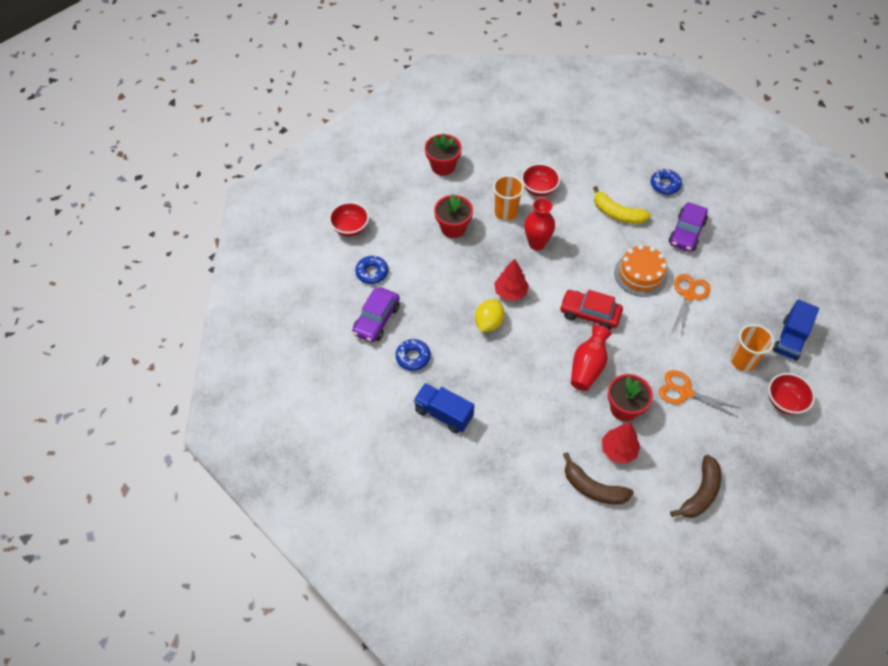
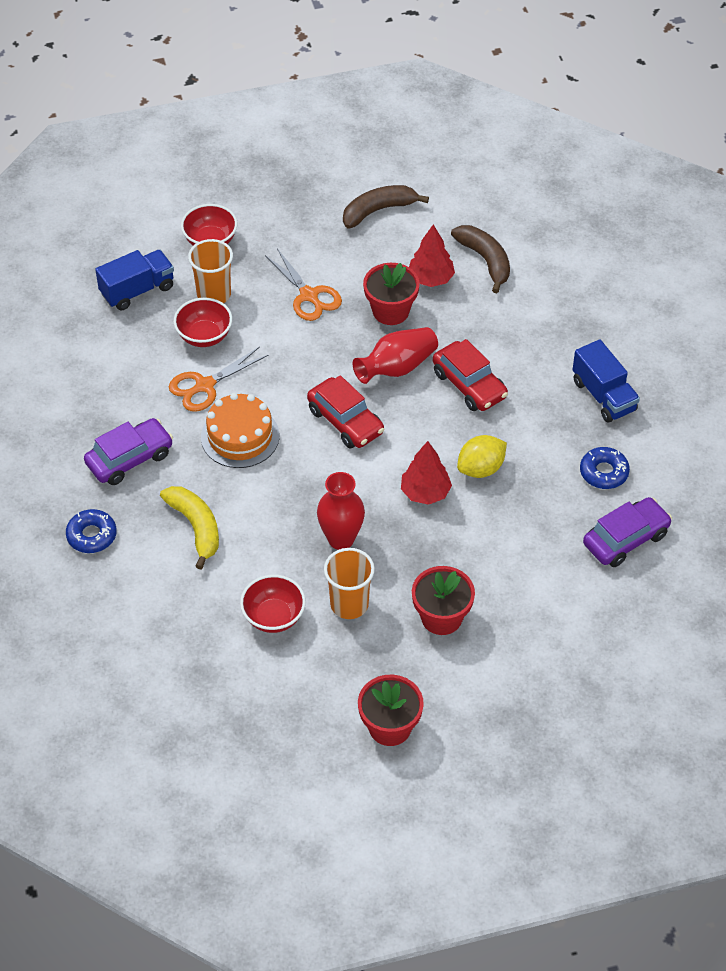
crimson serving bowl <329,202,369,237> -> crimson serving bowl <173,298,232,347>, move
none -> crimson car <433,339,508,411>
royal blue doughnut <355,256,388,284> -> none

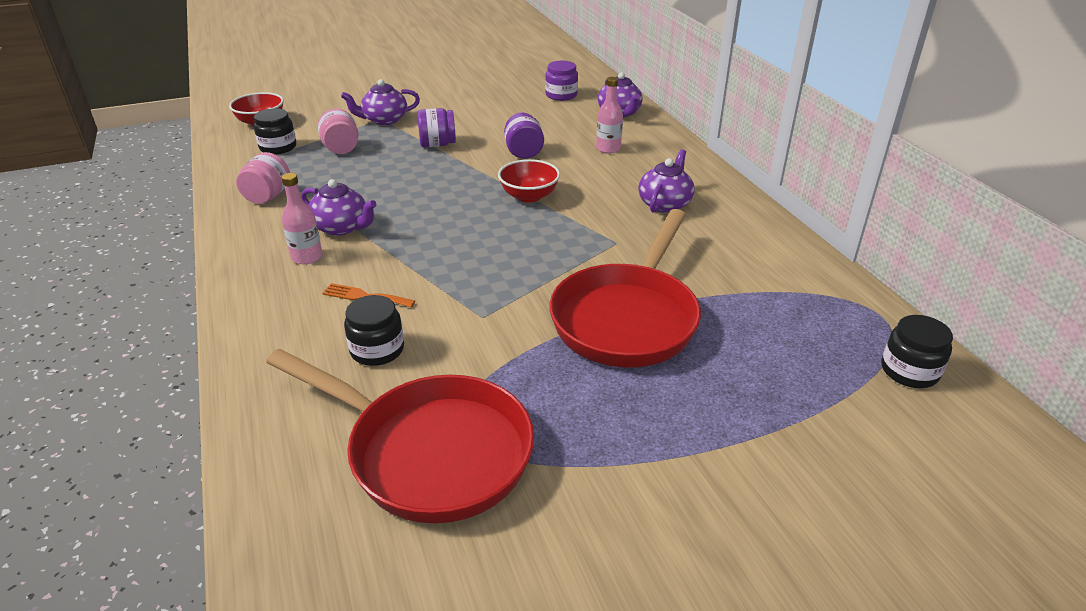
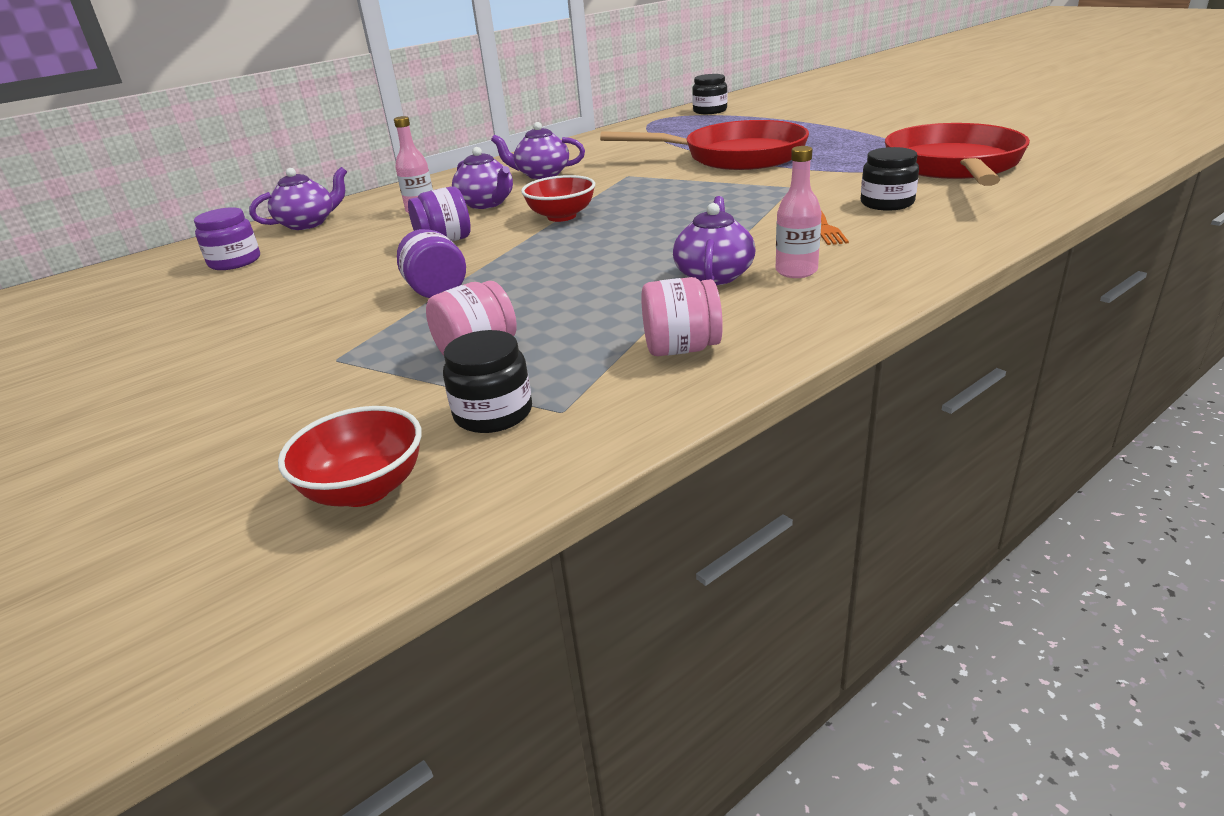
royal purple tea pot <341,79,420,125> -> royal purple tea pot <452,147,513,209>, move

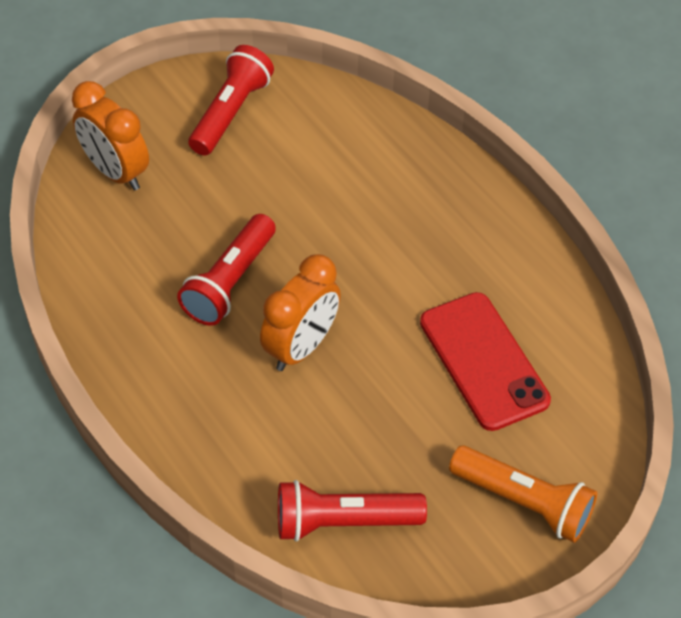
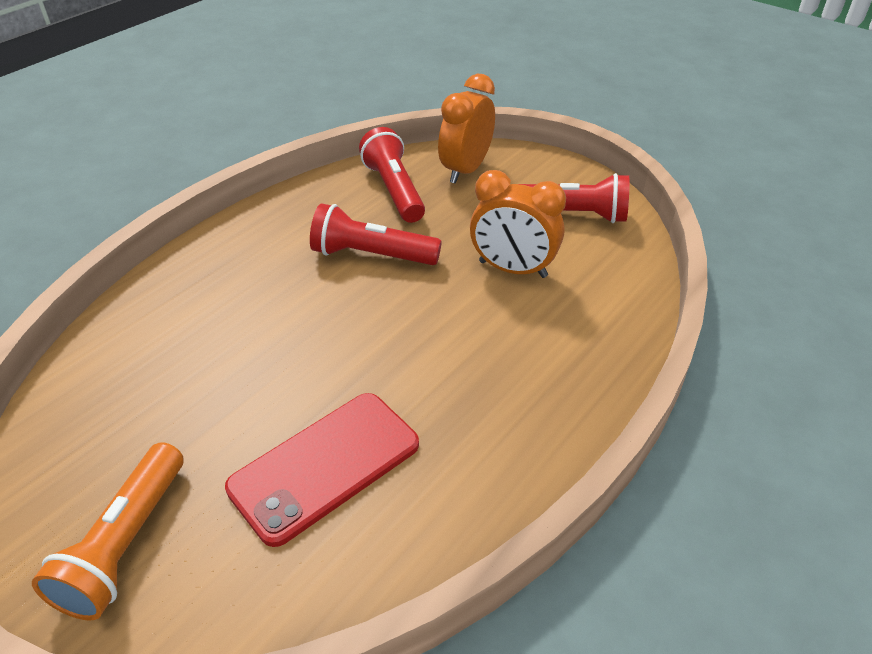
crimson flashlight <278,480,427,542> -> crimson flashlight <359,127,425,223>, move
bright orange alarm clock <260,254,341,371> -> bright orange alarm clock <470,170,566,278>, move

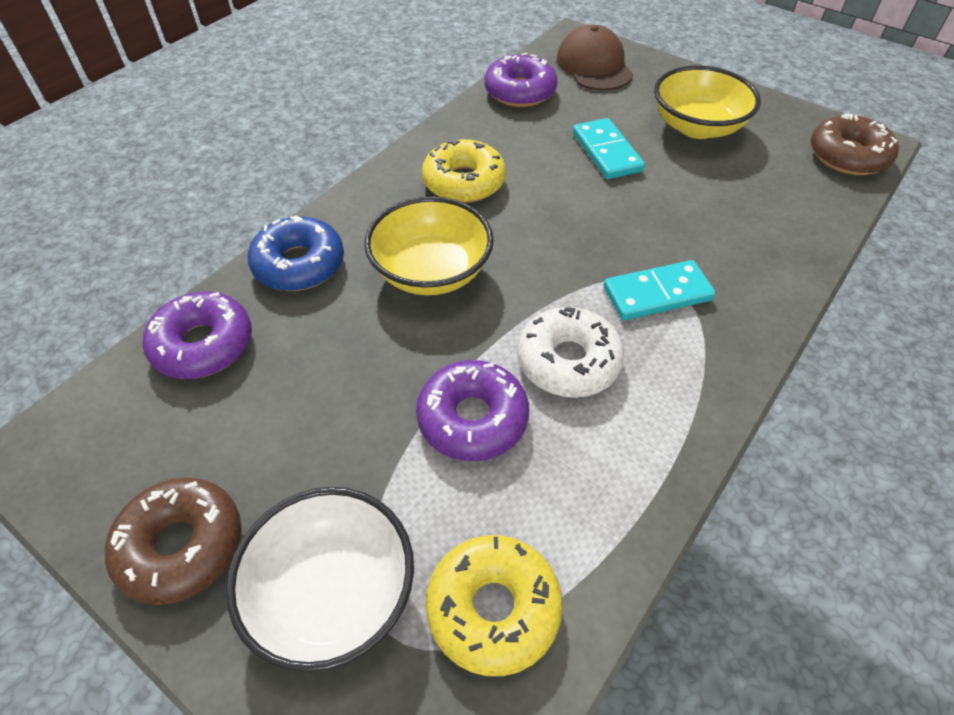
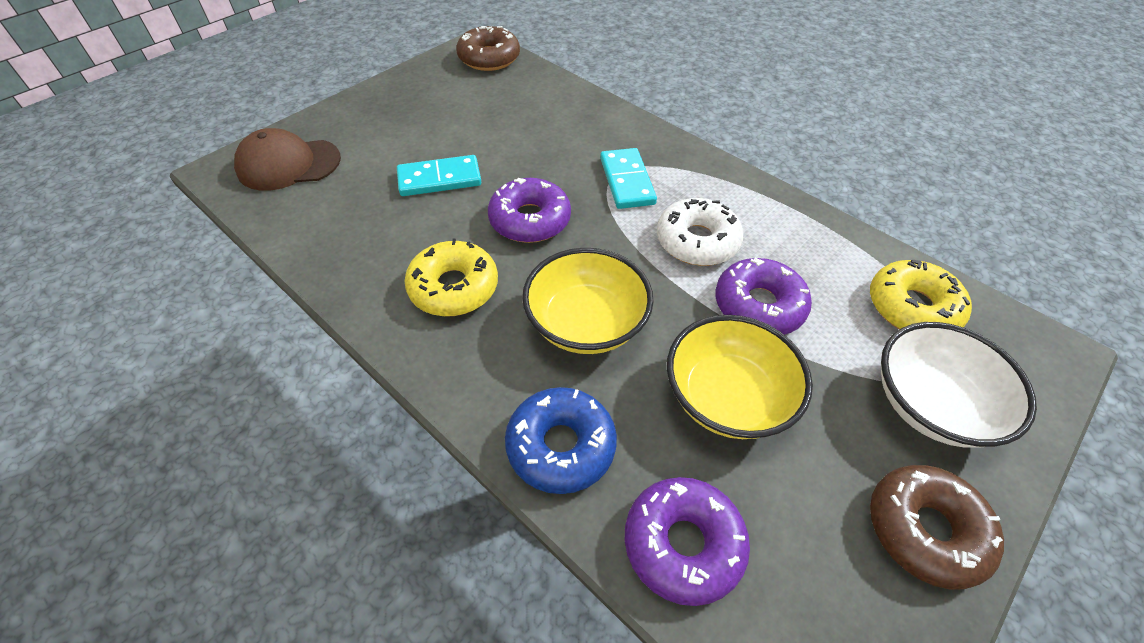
royal purple doughnut <485,52,558,107> -> royal purple doughnut <488,178,571,243>, move
yellow serving bowl <654,66,761,139> -> yellow serving bowl <667,315,813,439>, move

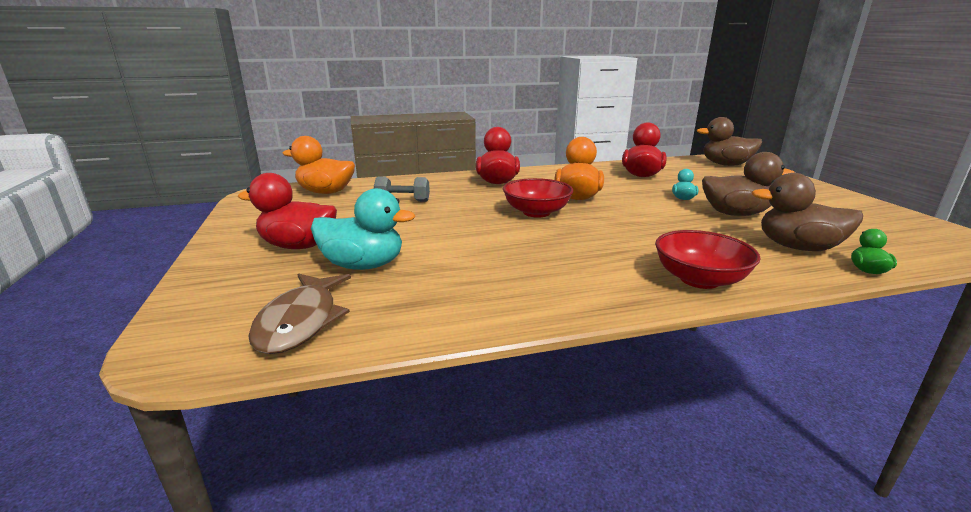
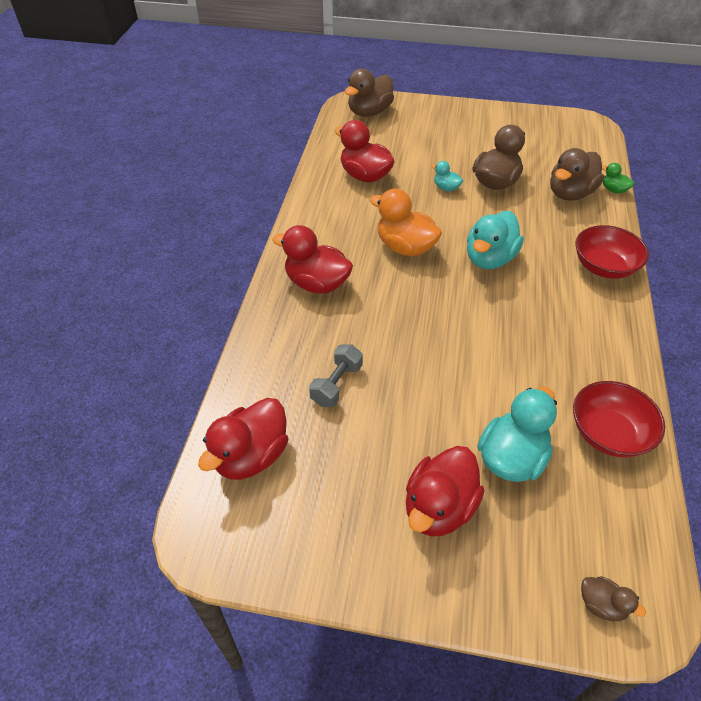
bright orange rubber duck <282,136,355,194> -> crimson rubber duck <198,398,288,480>
none -> turquoise rubber duck <467,211,524,269>
crimson serving bowl <503,178,573,218> -> crimson serving bowl <573,381,665,457>, move
none -> dark brown rubber duck <581,576,646,621>
dark brown fish <248,273,351,354> -> none

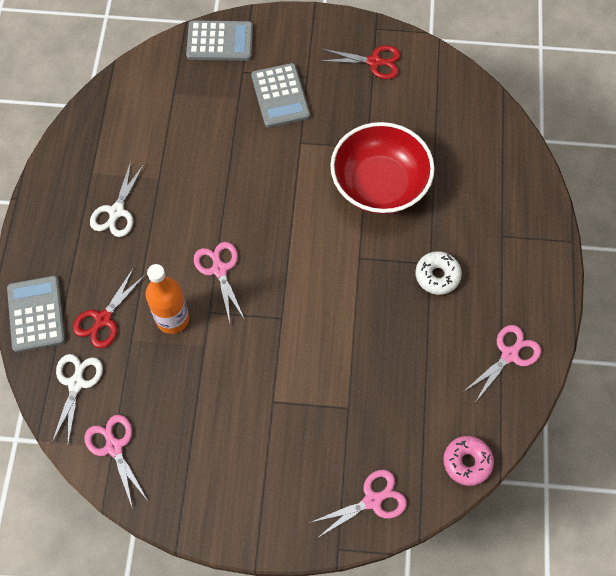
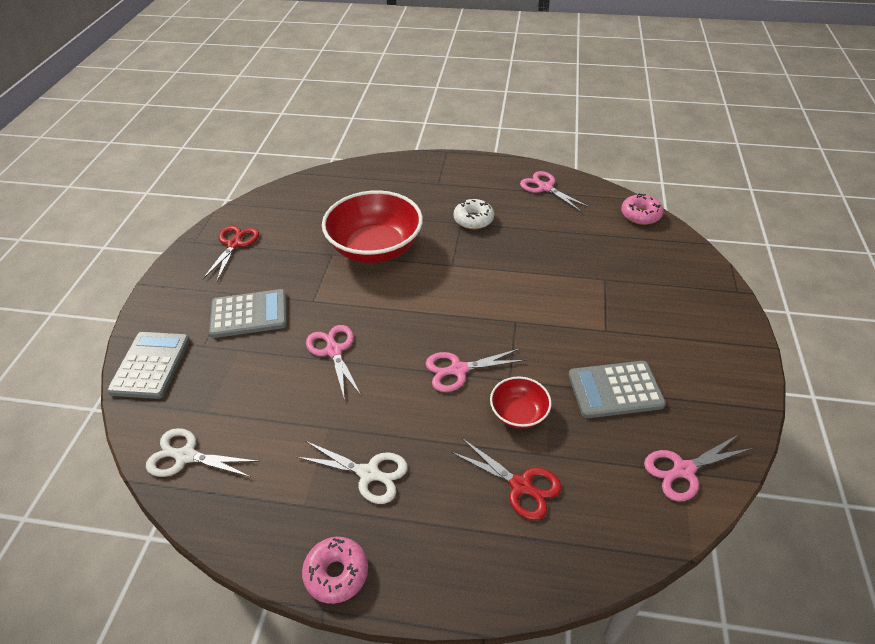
pure white pair of scissors <51,354,103,444> -> pure white pair of scissors <146,428,260,477>, move
none -> pink doughnut <302,537,368,604>
pink pair of scissors <309,470,407,539> -> pink pair of scissors <306,325,361,401>, move
bright orange drink bottle <145,264,189,334> -> crimson serving bowl <490,377,551,429>
ash-grey adding machine <7,276,65,352> -> ash-grey adding machine <568,361,666,418>, move

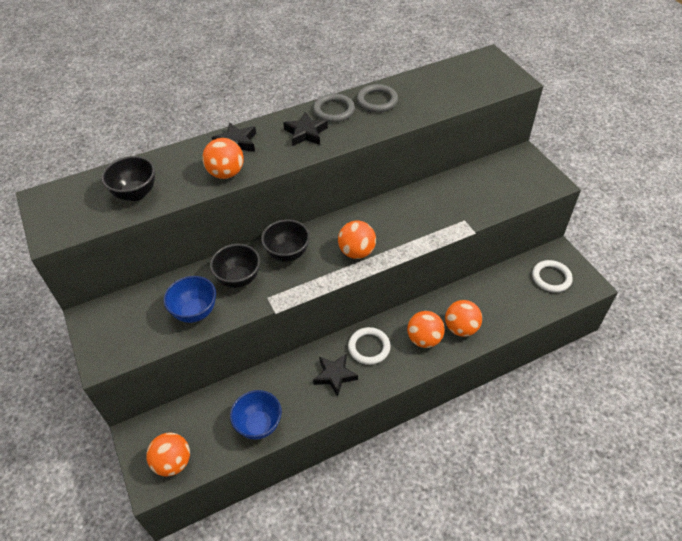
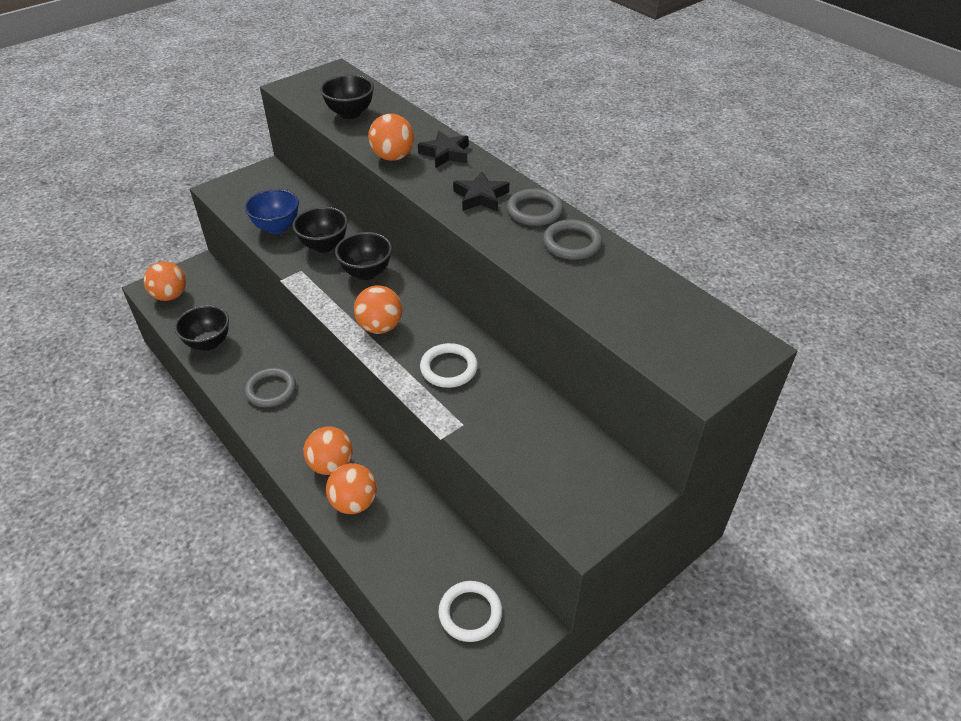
royal blue serving bowl <230,390,282,440> -> black serving bowl <174,305,229,351>
black star <313,354,358,397> -> ash-grey hoop <245,368,296,407>
pure white hoop <348,327,391,365> -> pure white hoop <420,343,478,388>, move

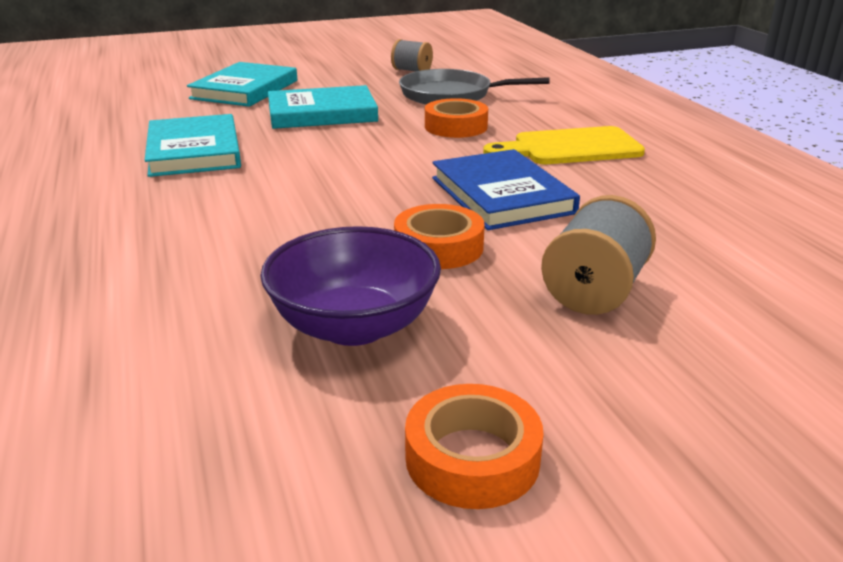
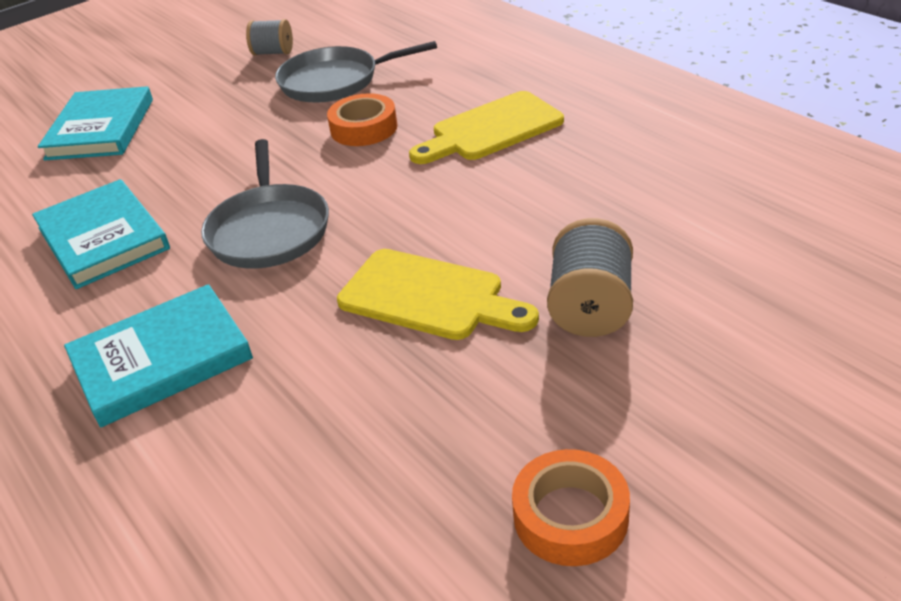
turquoise hardback <268,85,378,129> -> turquoise hardback <64,284,253,427>, move
none -> ash-grey skillet <201,139,329,269>
bright orange sticky tape <394,204,485,269> -> yellow bread board <337,249,539,340>
royal purple serving bowl <260,226,441,346> -> none
royal blue hardback <432,149,580,230> -> none

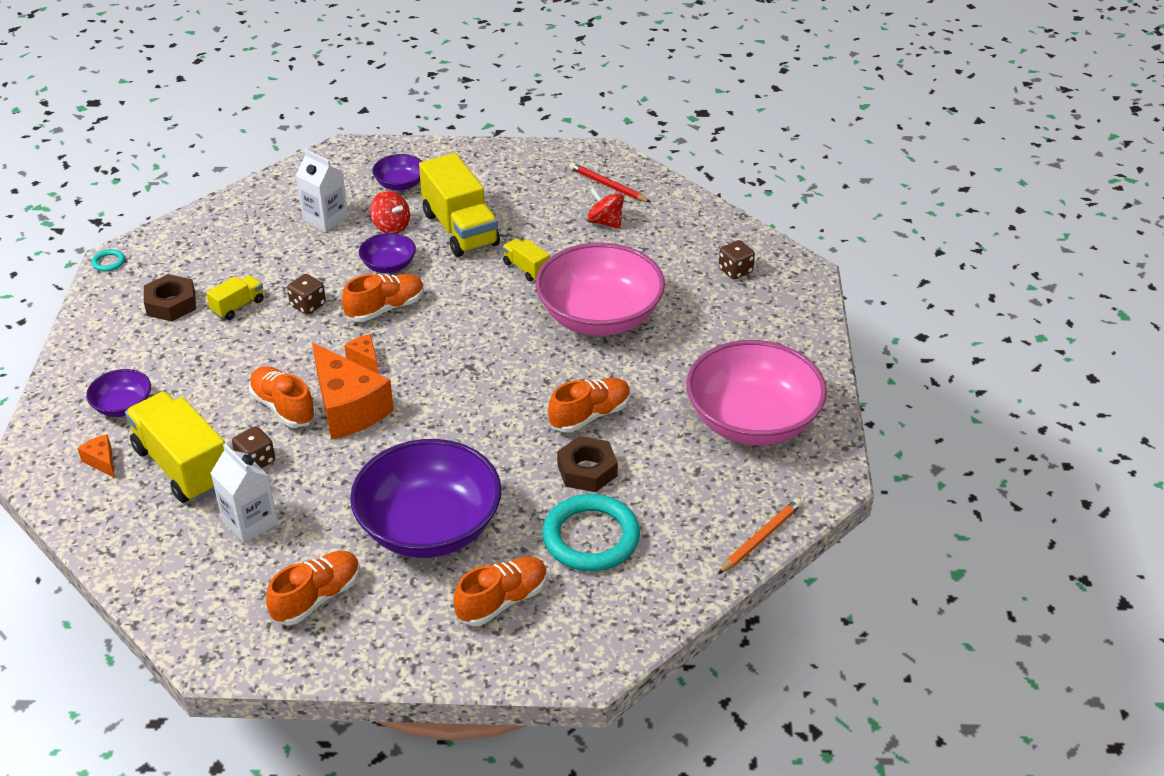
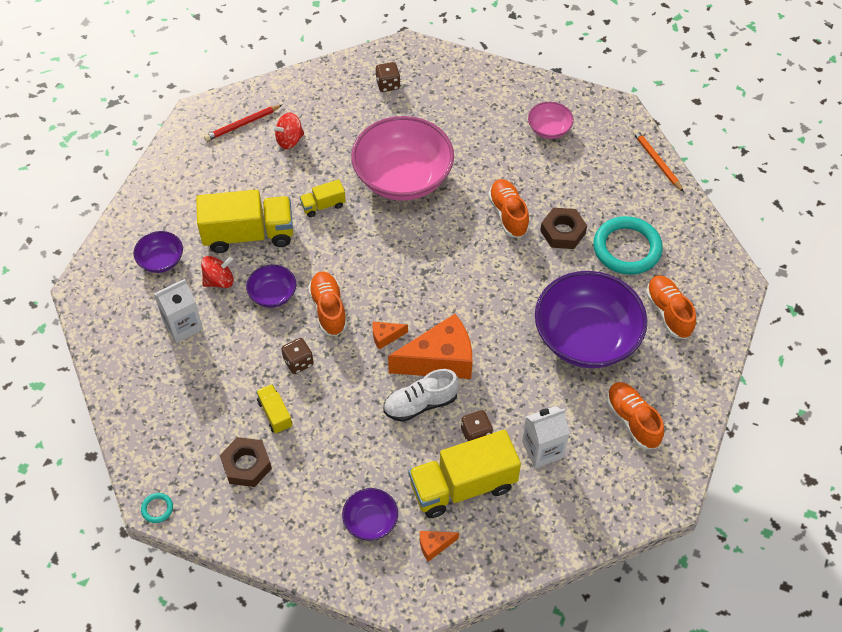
bright orange shoe <249,366,316,428> -> pure white shoe <383,369,459,422>
pink serving bowl <686,340,827,445> -> pink serving bowl <528,102,574,139>, x0.46

